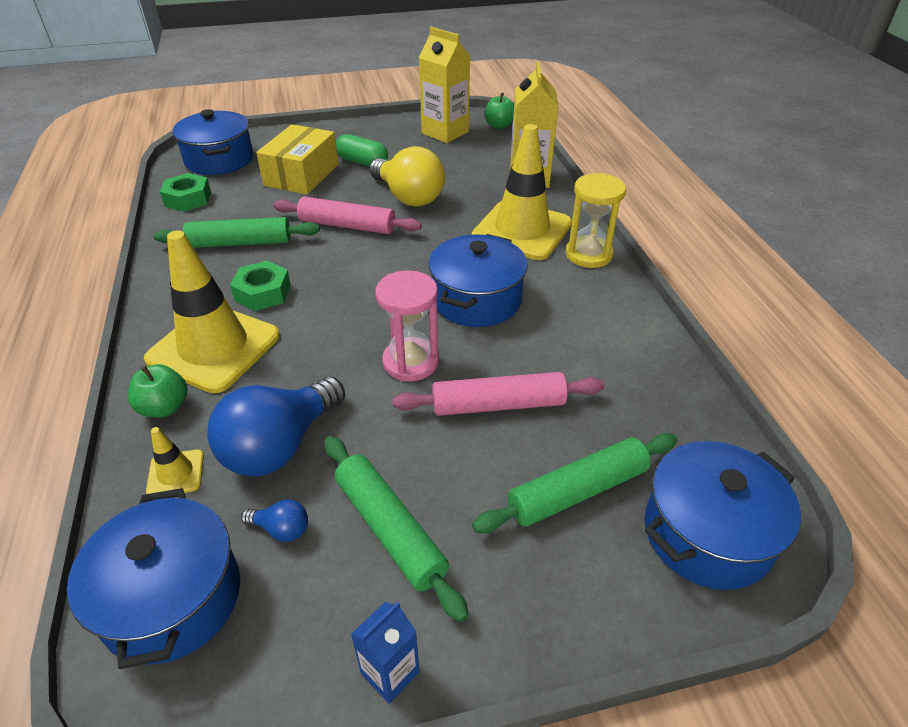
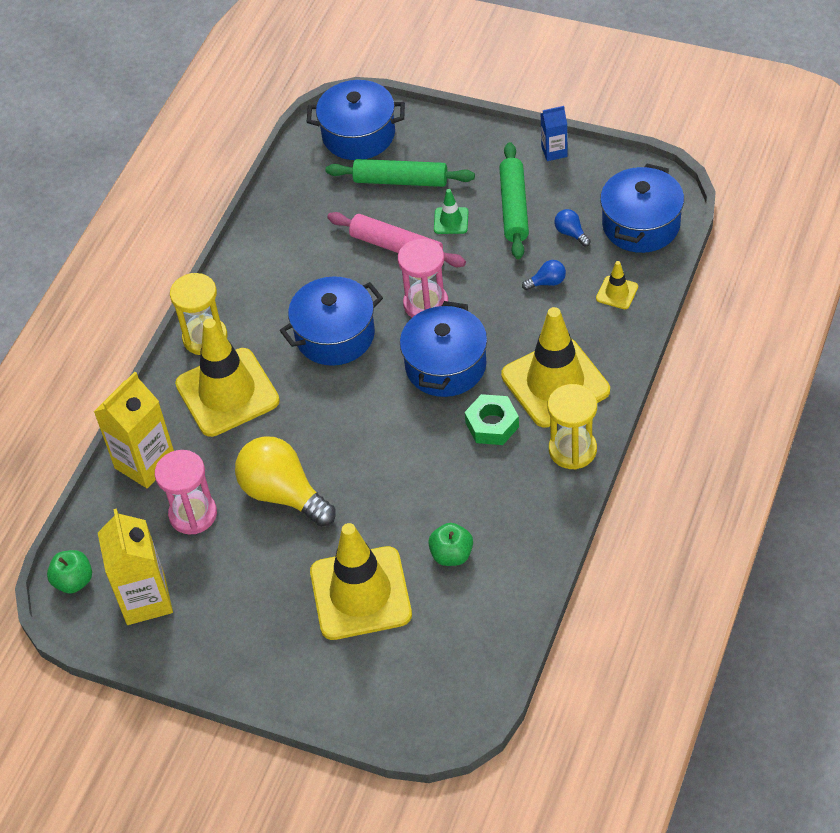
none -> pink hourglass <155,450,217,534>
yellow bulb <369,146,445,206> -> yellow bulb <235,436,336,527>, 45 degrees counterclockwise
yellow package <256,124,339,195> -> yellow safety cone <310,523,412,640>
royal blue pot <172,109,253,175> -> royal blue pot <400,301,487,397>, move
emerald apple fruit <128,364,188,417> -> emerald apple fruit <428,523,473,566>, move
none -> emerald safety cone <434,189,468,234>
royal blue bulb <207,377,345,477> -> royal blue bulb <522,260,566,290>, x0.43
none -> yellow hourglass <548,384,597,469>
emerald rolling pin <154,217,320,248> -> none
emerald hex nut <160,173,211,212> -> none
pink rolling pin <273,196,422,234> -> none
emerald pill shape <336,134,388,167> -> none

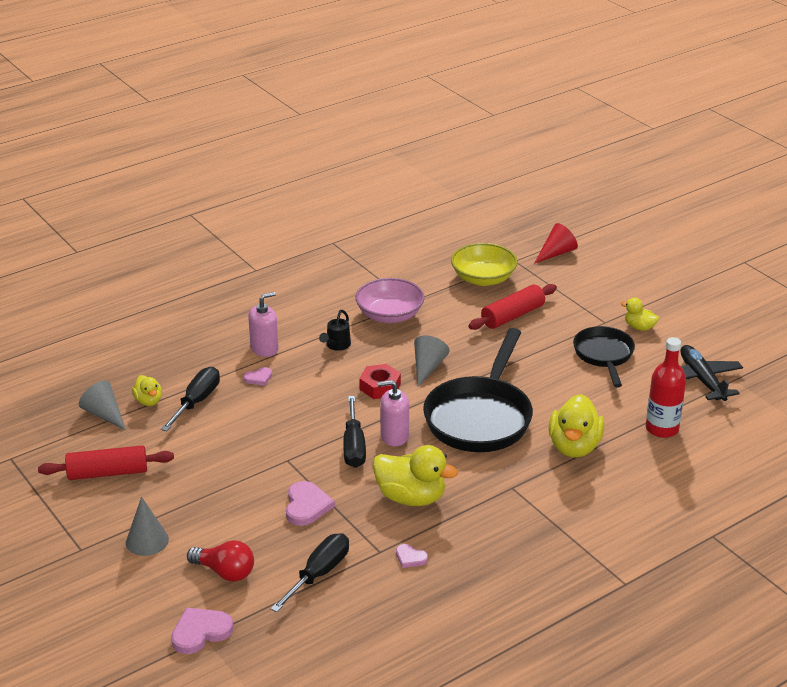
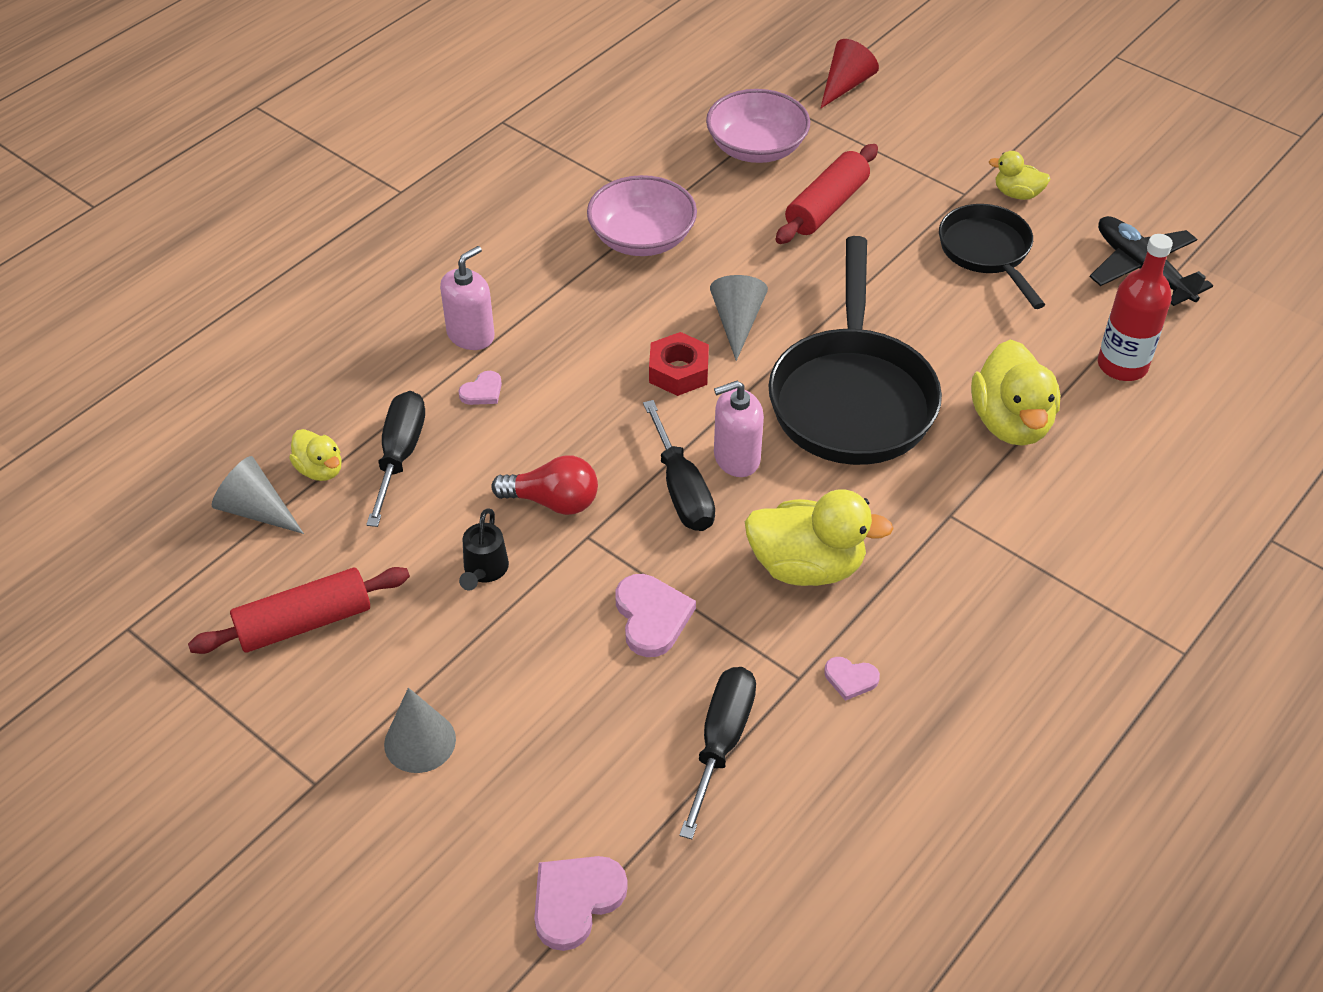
black watering can <319,310,351,351> -> black watering can <459,508,509,590>, move
crimson bulb <187,540,254,582> -> crimson bulb <491,455,598,515>, move
yellow serving bowl <451,243,518,286> -> pink serving bowl <706,89,810,163>

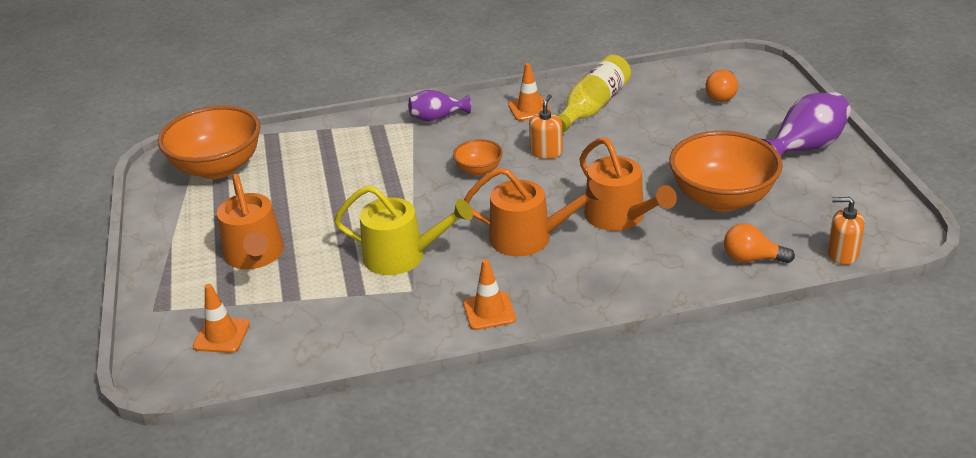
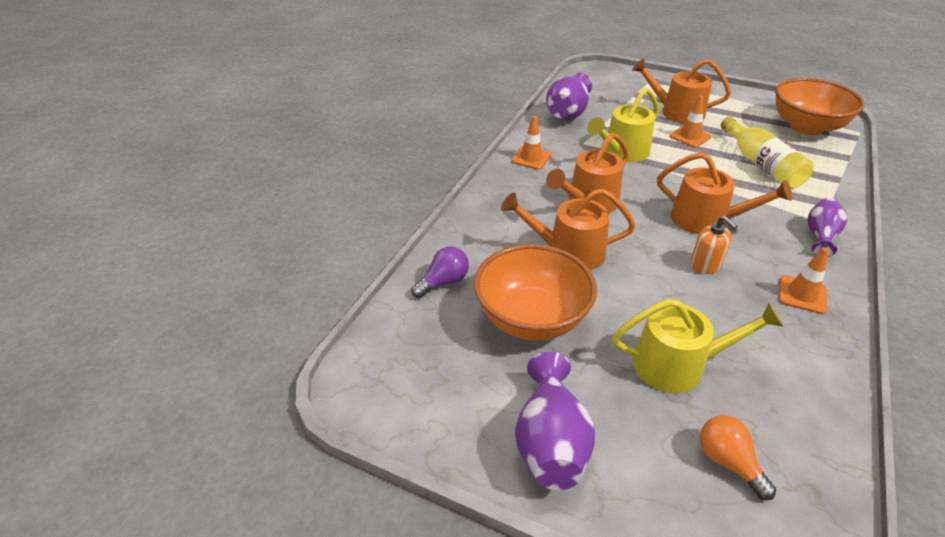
bright orange bulb <724,223,795,263> -> royal purple bulb <412,246,469,298>
none -> royal purple tall vase <546,72,592,120>
none -> yellow watering can <612,299,784,393>
bright orange serving bowl <453,139,503,176> -> bright orange watering can <657,152,792,234>
bright orange safety cone <193,284,250,353> -> bright orange safety cone <670,95,711,148>, move
yellow drink bottle <557,54,631,133> -> yellow drink bottle <721,117,814,189>, move
bright orange soap dispenser <827,197,865,265> -> none

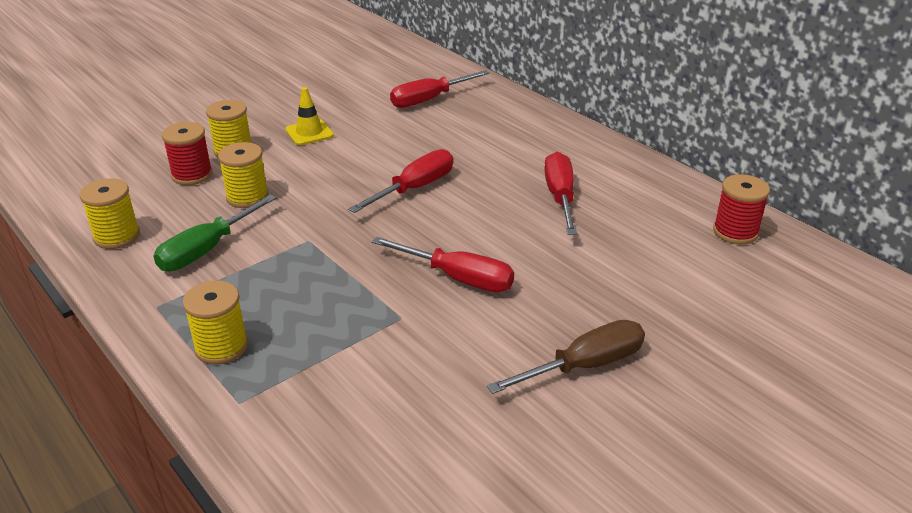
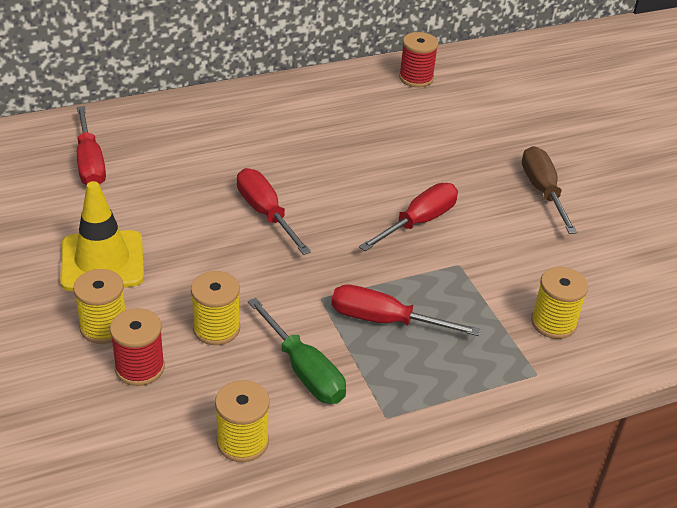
yellow safety cone <285,87,334,145> -> yellow safety cone <60,181,144,291>, x1.68
crimson screwdriver <544,152,577,235> -> crimson screwdriver <331,285,481,336>, move
yellow spool <183,281,248,365> -> yellow spool <531,267,588,339>, move

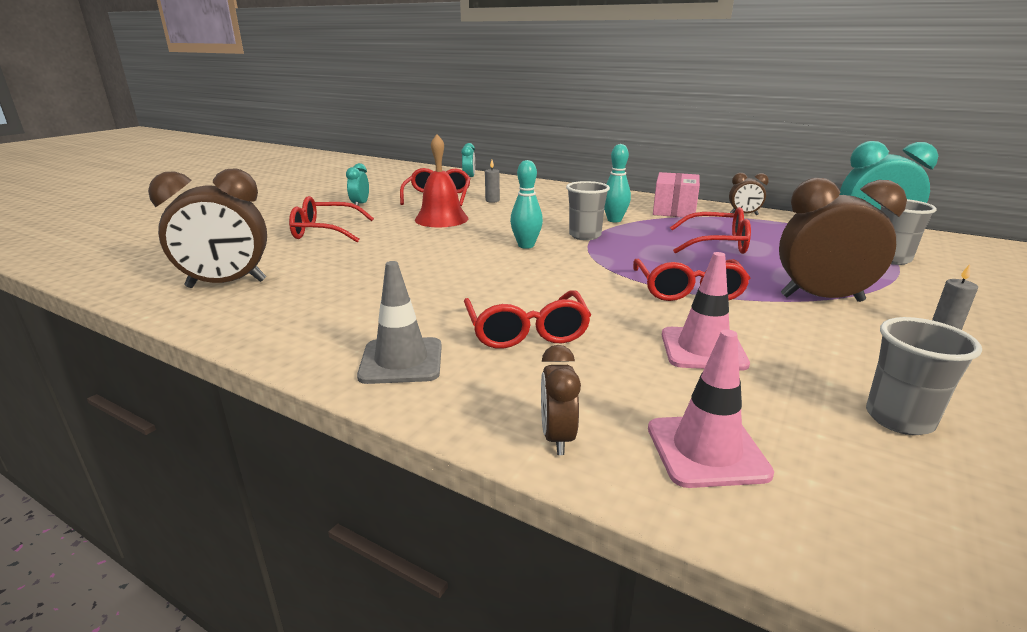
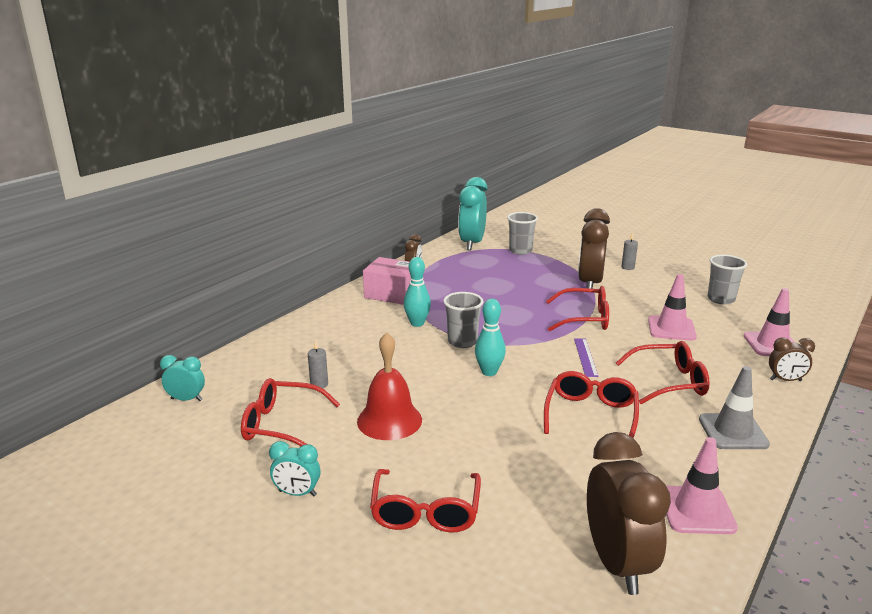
crimson eyeglasses <670,207,751,254> -> crimson eyeglasses <544,371,639,438>, move
none -> royal purple ruler <574,338,598,377>
none -> pink safety cone <666,437,738,534>

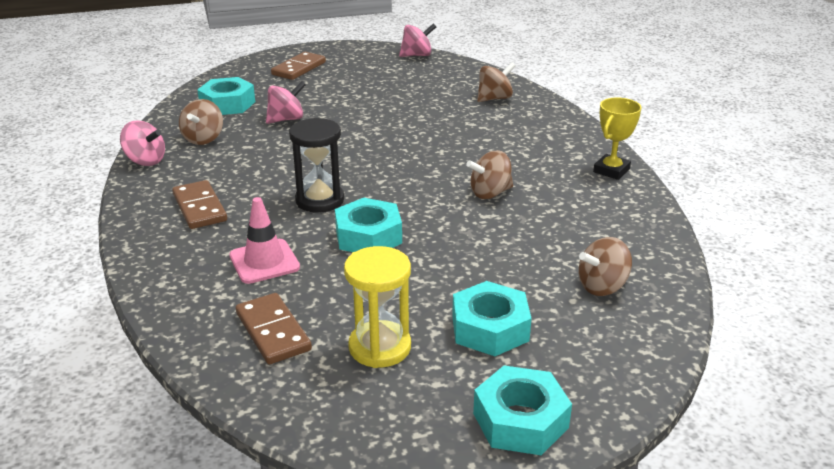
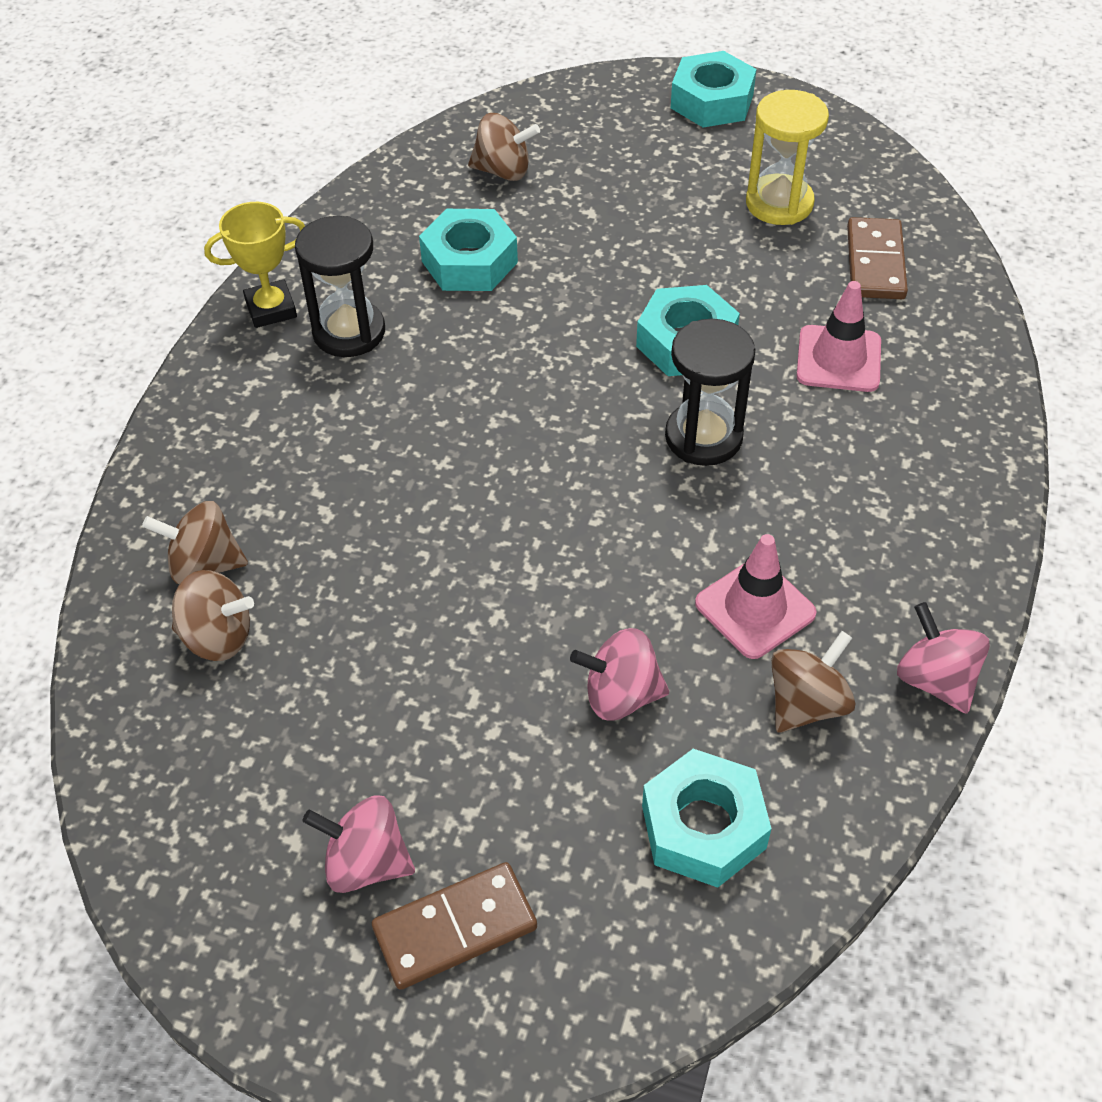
dark brown toy top <466,150,513,199> -> dark brown toy top <172,570,254,661>, move
none -> black hourglass <295,216,385,357>
pink toy top <399,23,436,57> -> pink toy top <303,796,415,893>, move
turquoise hex nut <452,281,532,356> -> turquoise hex nut <419,209,518,291>, move
none -> pink safety cone <695,534,816,659>
dark brown domino tile <172,180,227,229> -> none

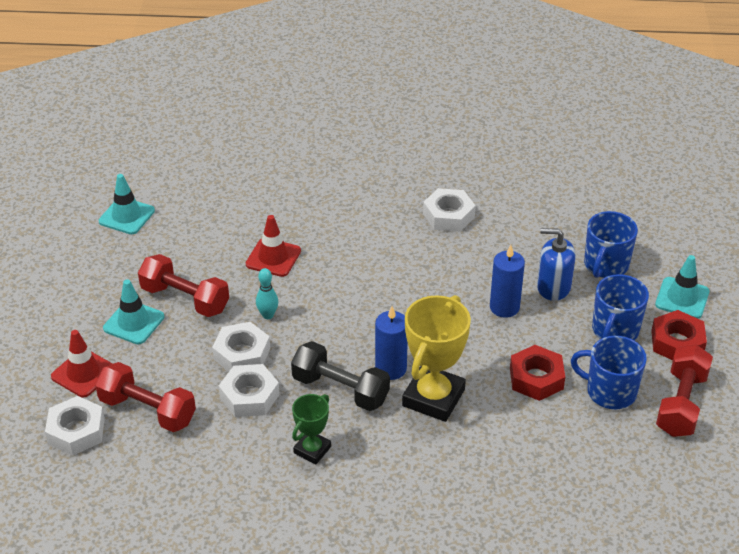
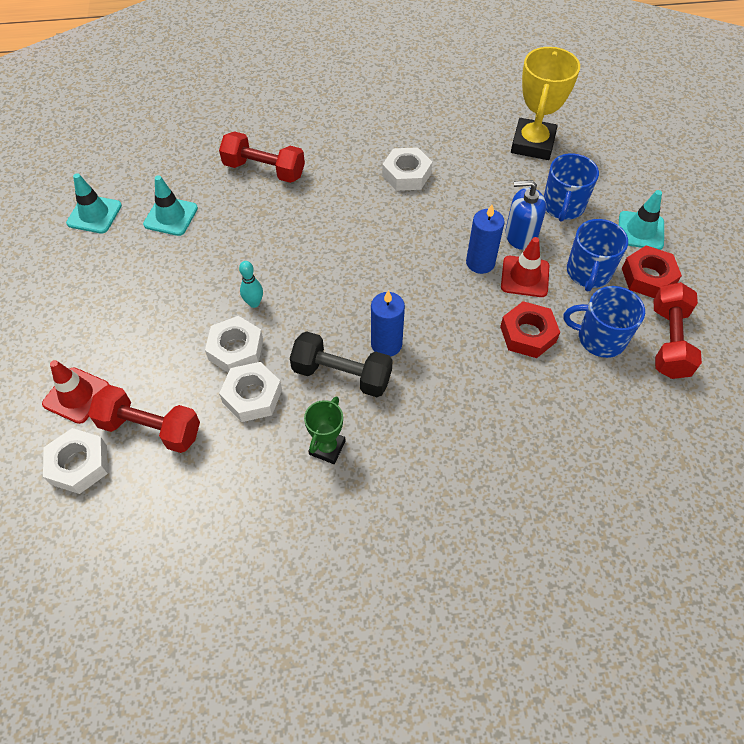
turquoise safety cone <103,279,164,344> -> turquoise safety cone <143,175,198,236>, move
crimson hand weight <138,254,229,317> -> crimson hand weight <219,131,305,183>, move
crimson safety cone <246,215,301,277> -> crimson safety cone <501,237,549,297>, move
yellow trophy <402,295,471,422> -> yellow trophy <511,47,580,160>, move

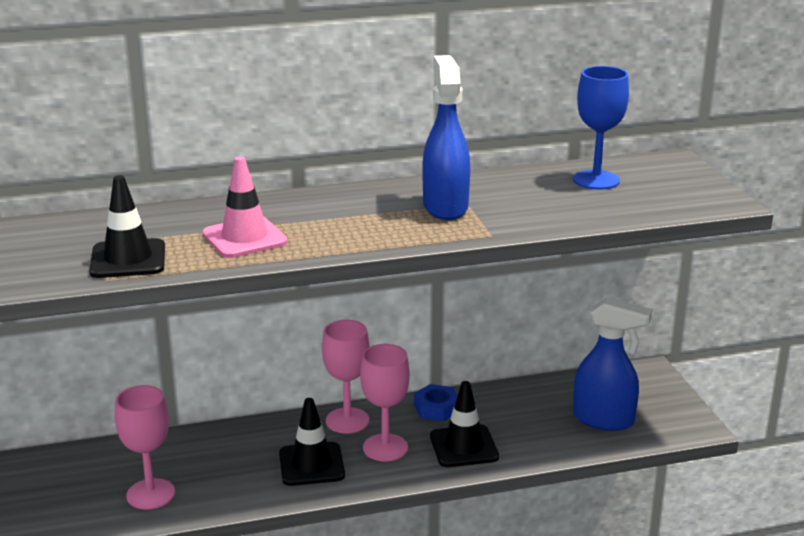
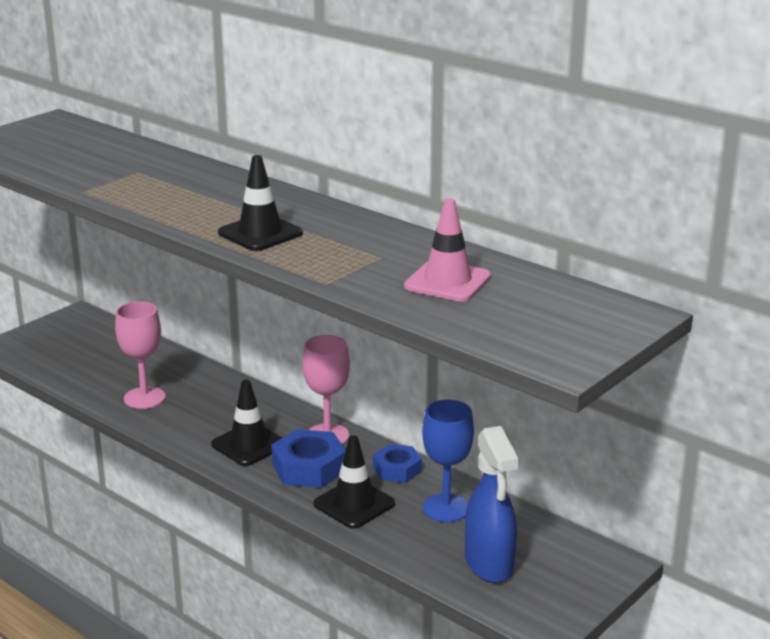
black safety cone <89,175,165,278> -> black safety cone <218,155,303,251>, move
pink wine glass <360,344,410,462> -> royal blue hex nut <271,429,346,488>
pink safety cone <203,156,288,258> -> pink safety cone <404,198,491,302>, move
royal blue wine glass <573,66,629,190> -> royal blue wine glass <422,400,474,522>, move
royal blue spray bottle <422,55,470,220> -> none

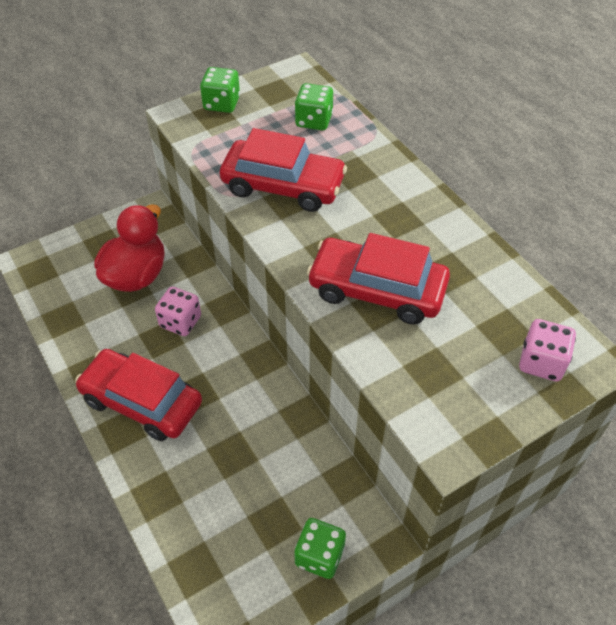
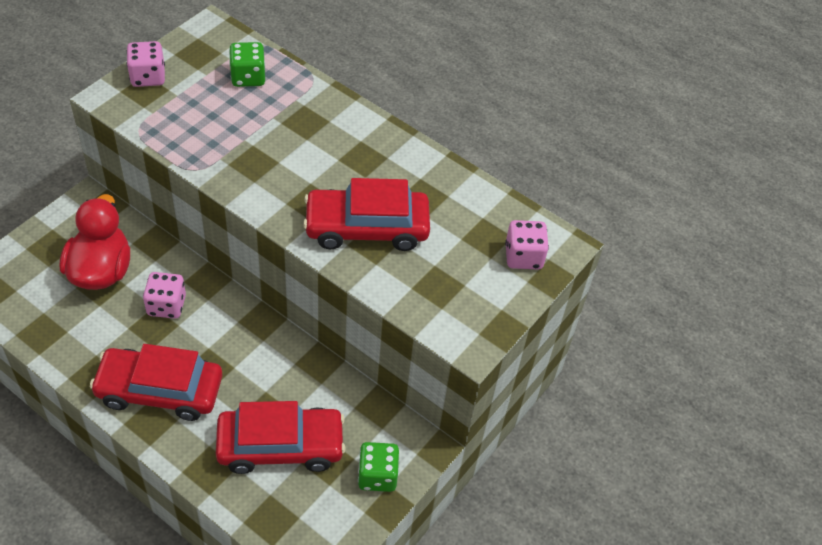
emerald game die <200,67,240,113> -> pink game die <127,41,165,87>
crimson car <220,128,347,212> -> crimson car <216,401,346,474>, move

